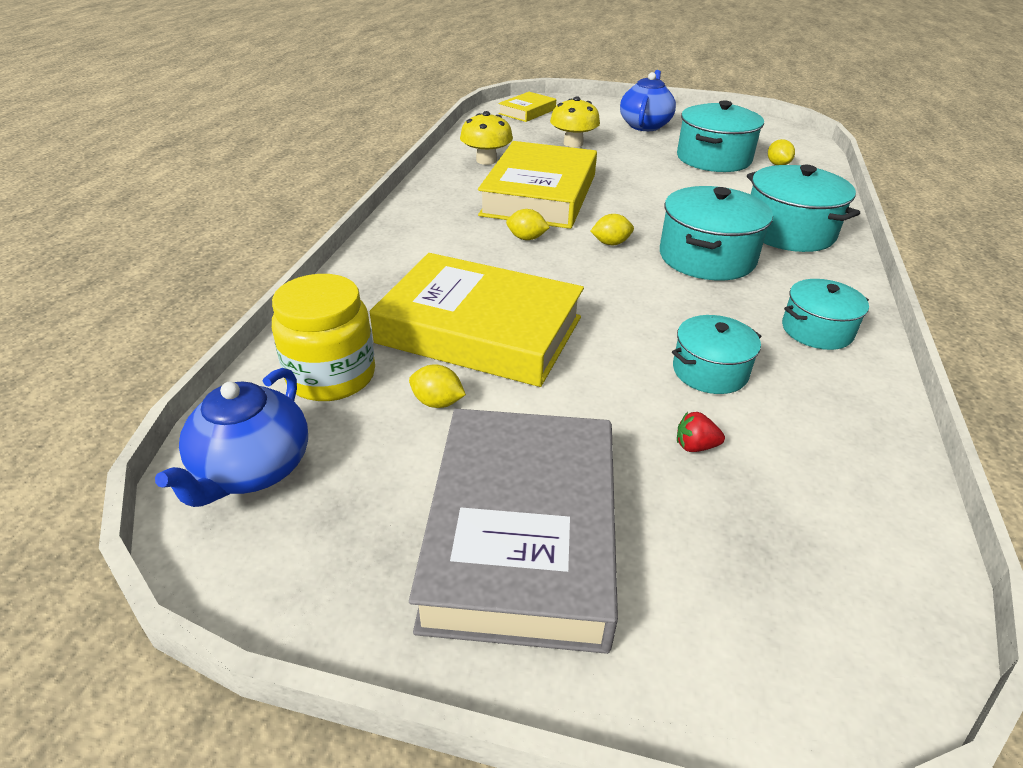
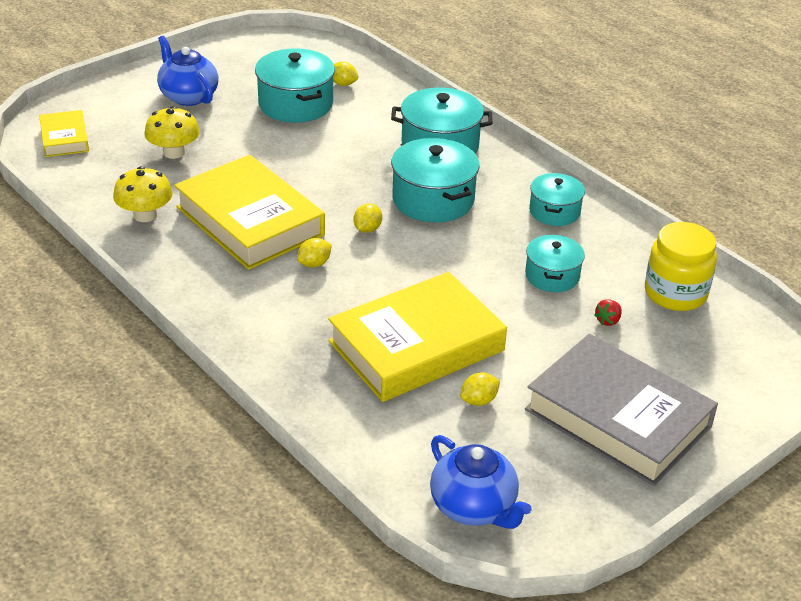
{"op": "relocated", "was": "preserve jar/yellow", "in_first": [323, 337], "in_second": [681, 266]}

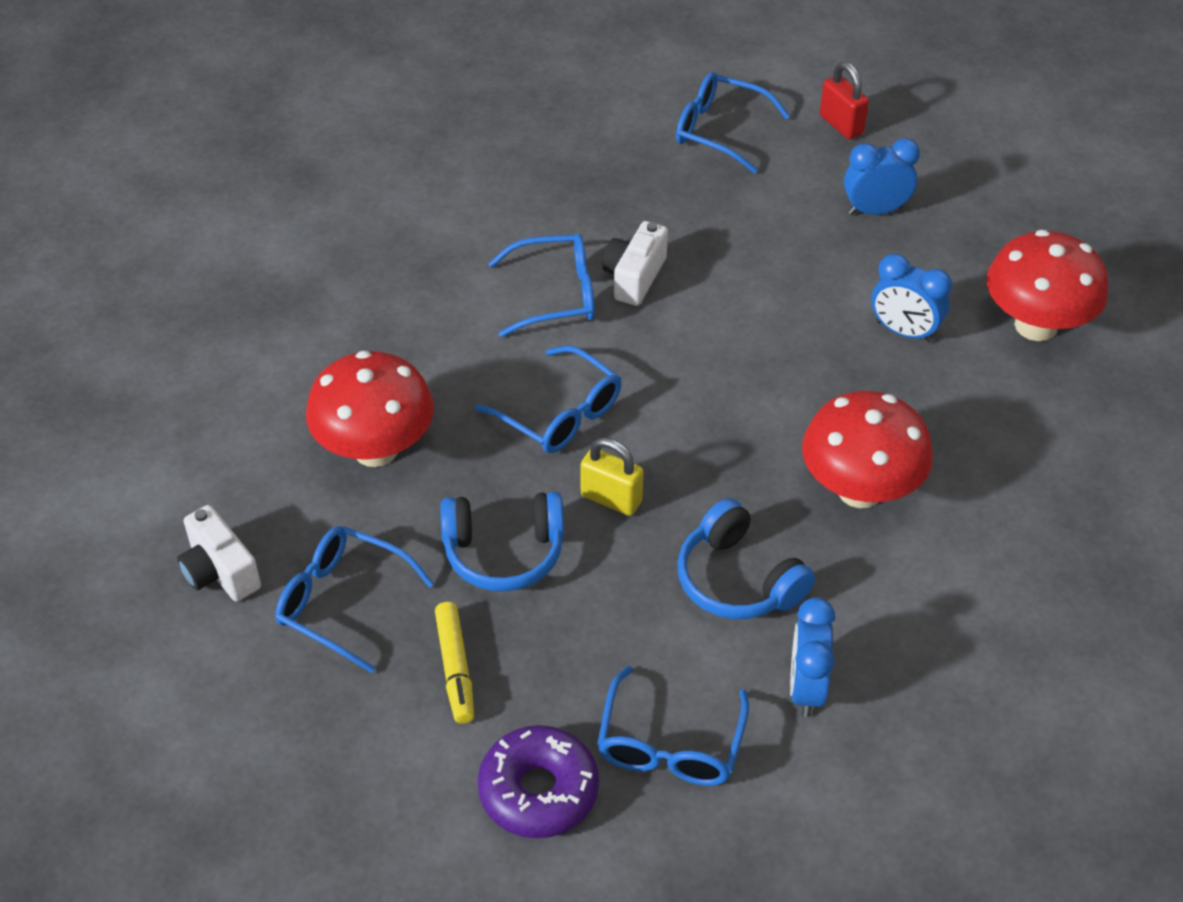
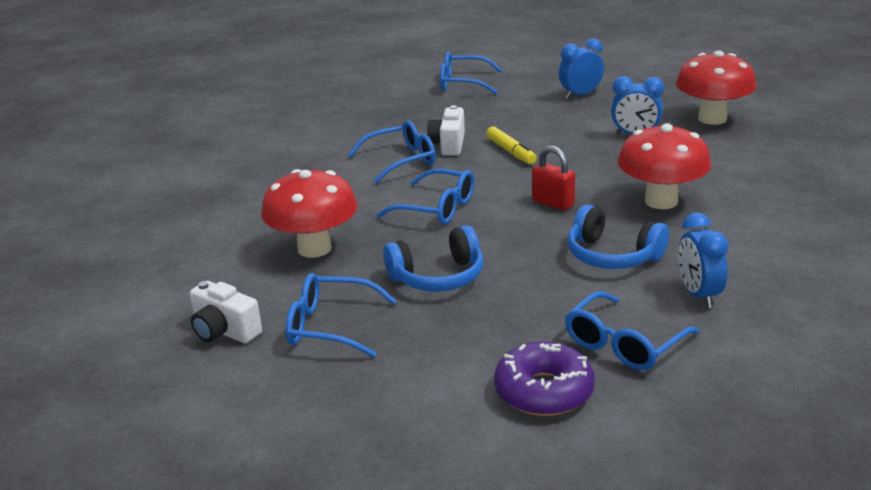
{"op": "relocated", "was": "marker/yellow", "in_first": [454, 663], "in_second": [511, 145]}
{"op": "missing", "was": "lock/yellow", "in_first": [612, 477]}
{"op": "spun", "was": "glasses/blue", "in_first": [673, 726], "in_second": [632, 331], "clockwise": 45}
{"op": "relocated", "was": "lock/crimson", "in_first": [844, 100], "in_second": [553, 178]}

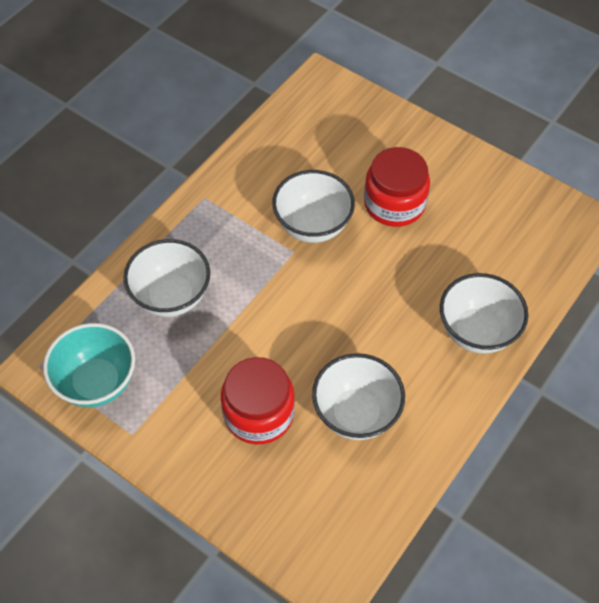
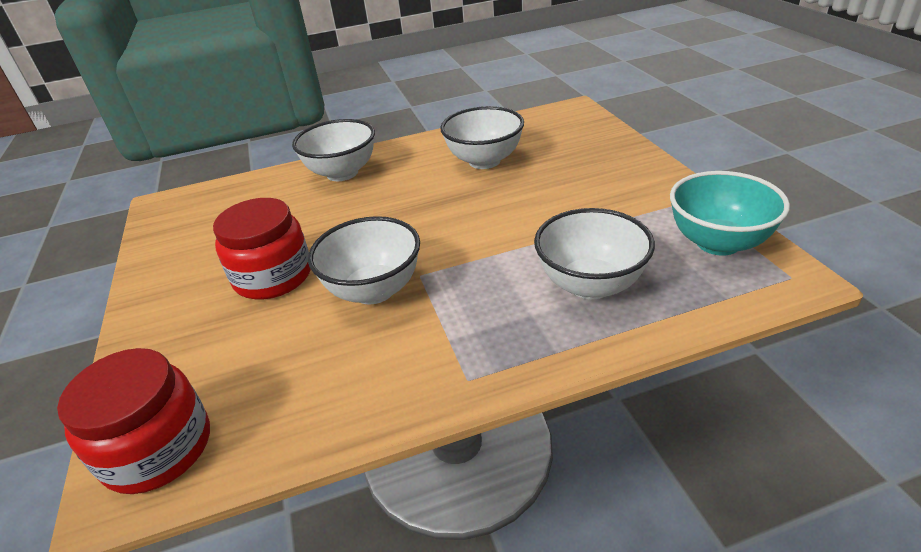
{"op": "relocated", "was": "preserve jar/crimson", "in_first": [258, 400], "in_second": [133, 421]}

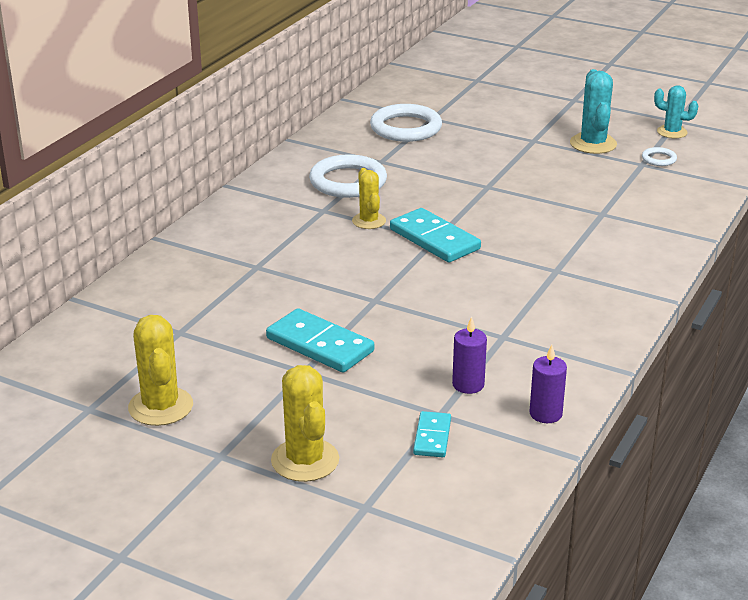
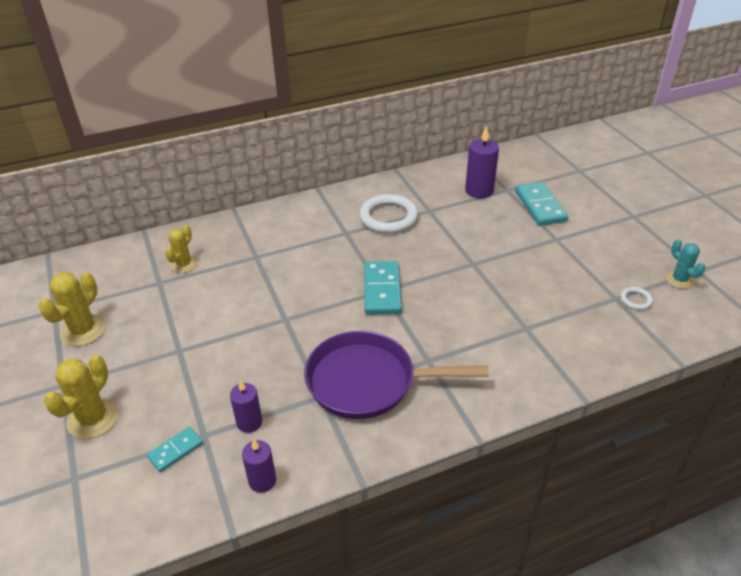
{"op": "relocated", "was": "domino piece/teal", "in_first": [320, 340], "in_second": [541, 204]}
{"op": "relocated", "was": "prickly plant/yellow", "in_first": [369, 198], "in_second": [181, 249]}
{"op": "exchanged", "was": "ring/snow-white", "now": "wax candle/royal purple", "in_first": [406, 123], "in_second": [482, 162]}
{"op": "missing", "was": "prickly plant/teal", "in_first": [593, 111]}
{"op": "appeared", "now": "pan/royal purple", "in_second": [396, 375]}

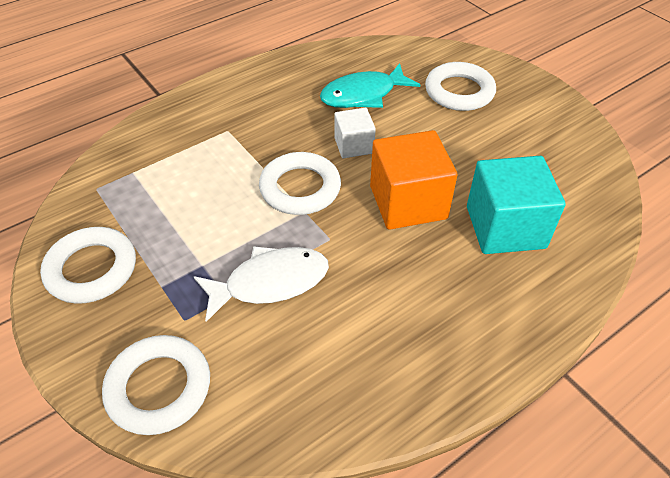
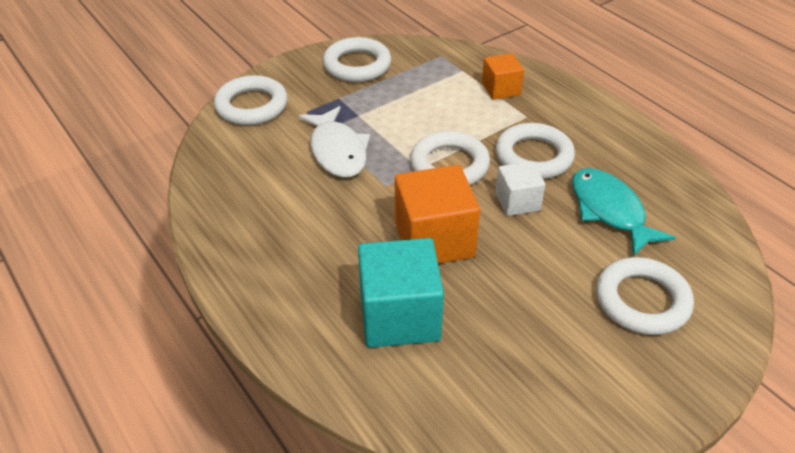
{"op": "appeared", "now": "cube/orange", "in_second": [503, 76]}
{"op": "appeared", "now": "ring/snow-white", "in_second": [535, 151]}

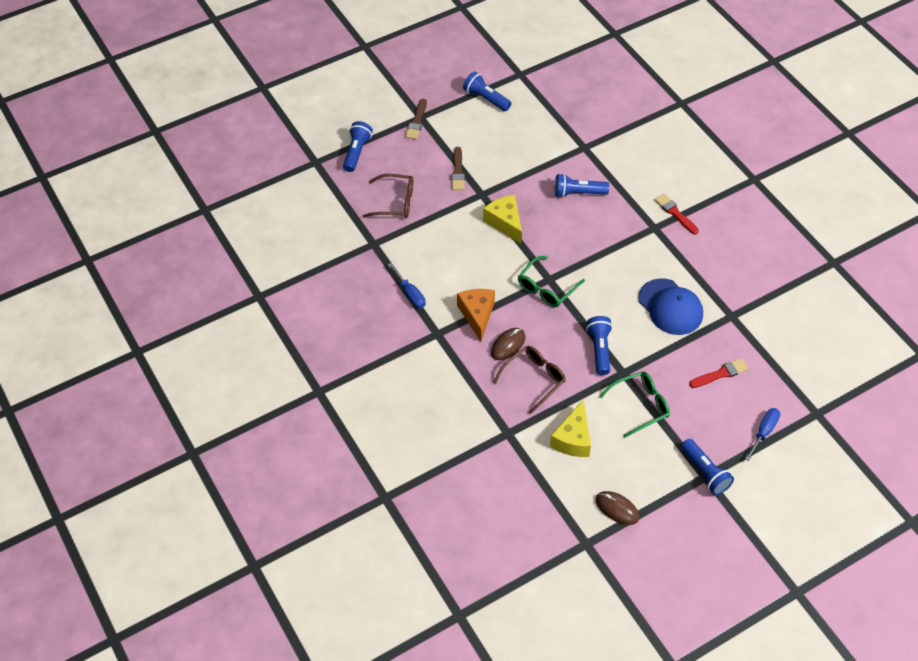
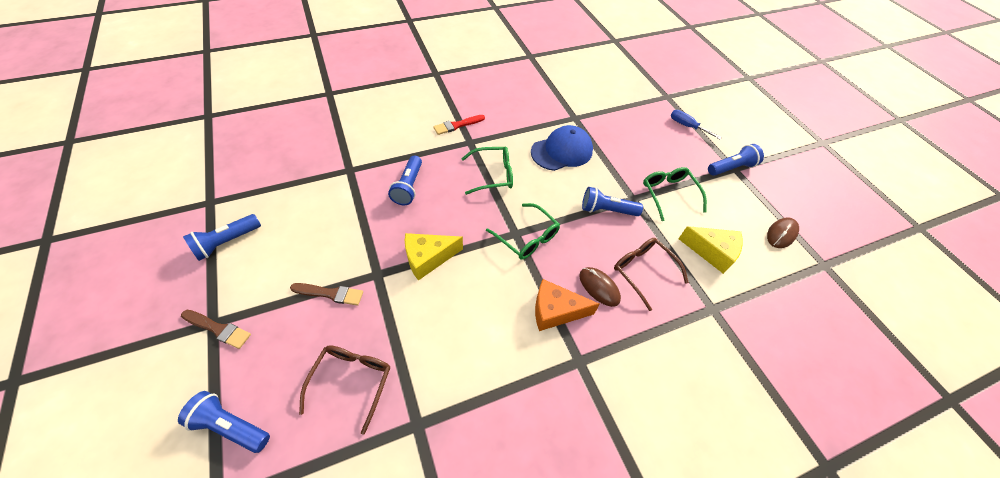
{"op": "missing", "was": "hand screwdriver/blue", "in_first": [407, 285]}
{"op": "missing", "was": "paintbrush/crimson", "in_first": [719, 373]}
{"op": "appeared", "now": "glasses/emerald", "in_second": [487, 171]}

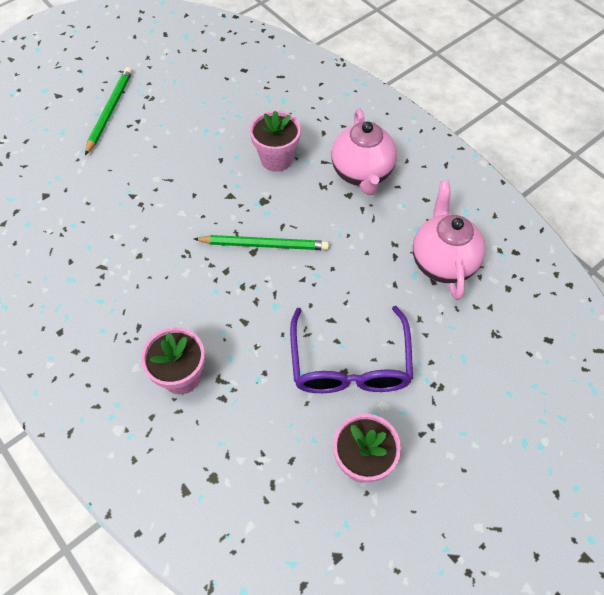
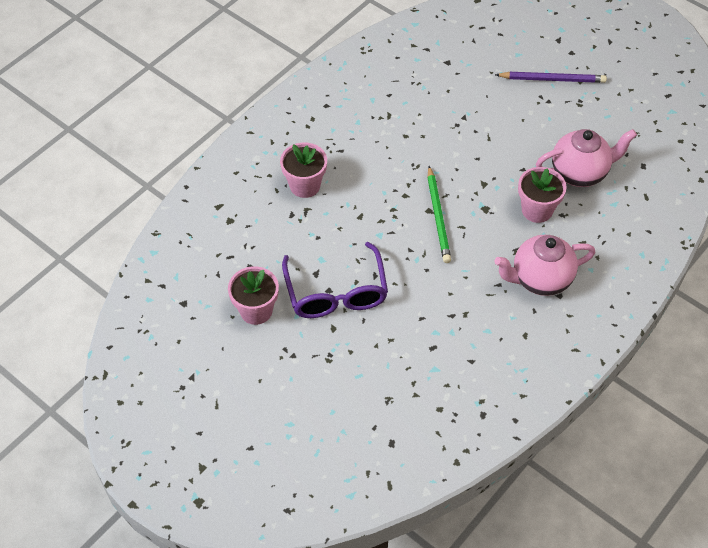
{"op": "colour", "was": "wooden pencil/emerald", "now": "wooden pencil/royal purple", "in_first": [108, 111], "in_second": [551, 77]}
{"op": "spun", "was": "glasses/royal purple", "in_first": [351, 349], "in_second": [335, 280], "clockwise": -90}
{"op": "relocated", "was": "china teapot/rose-pink", "in_first": [449, 240], "in_second": [586, 158]}

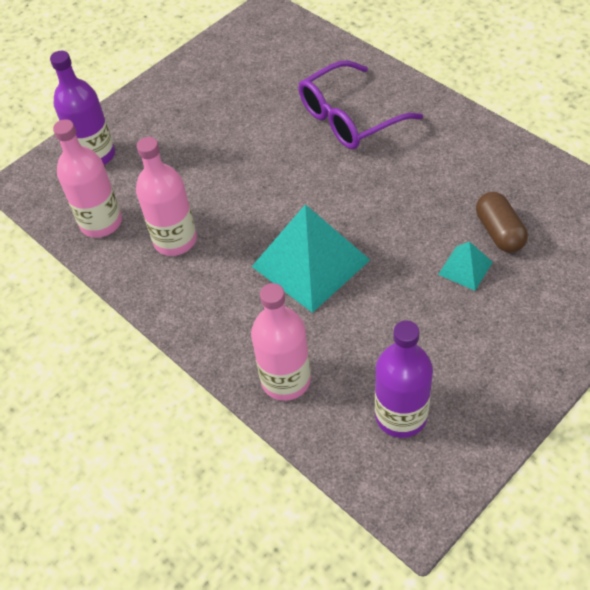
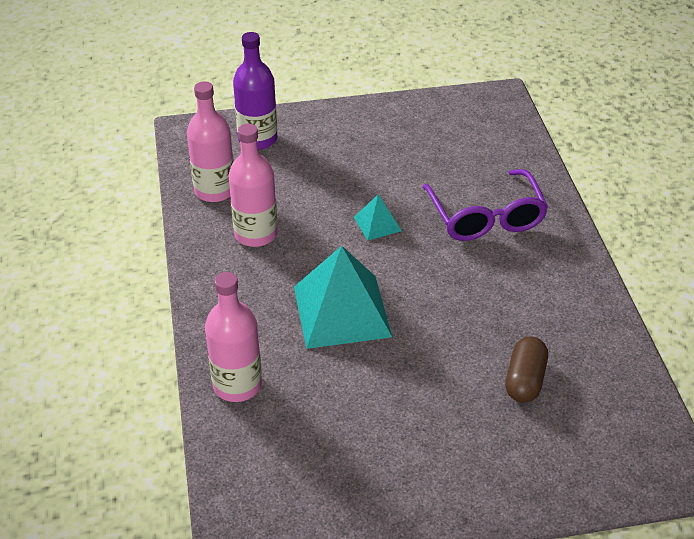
{"op": "spun", "was": "glasses/royal purple", "in_first": [361, 104], "in_second": [485, 205], "clockwise": -105}
{"op": "missing", "was": "bottle/royal purple", "in_first": [404, 379]}
{"op": "relocated", "was": "pyramid/teal", "in_first": [465, 266], "in_second": [378, 217]}

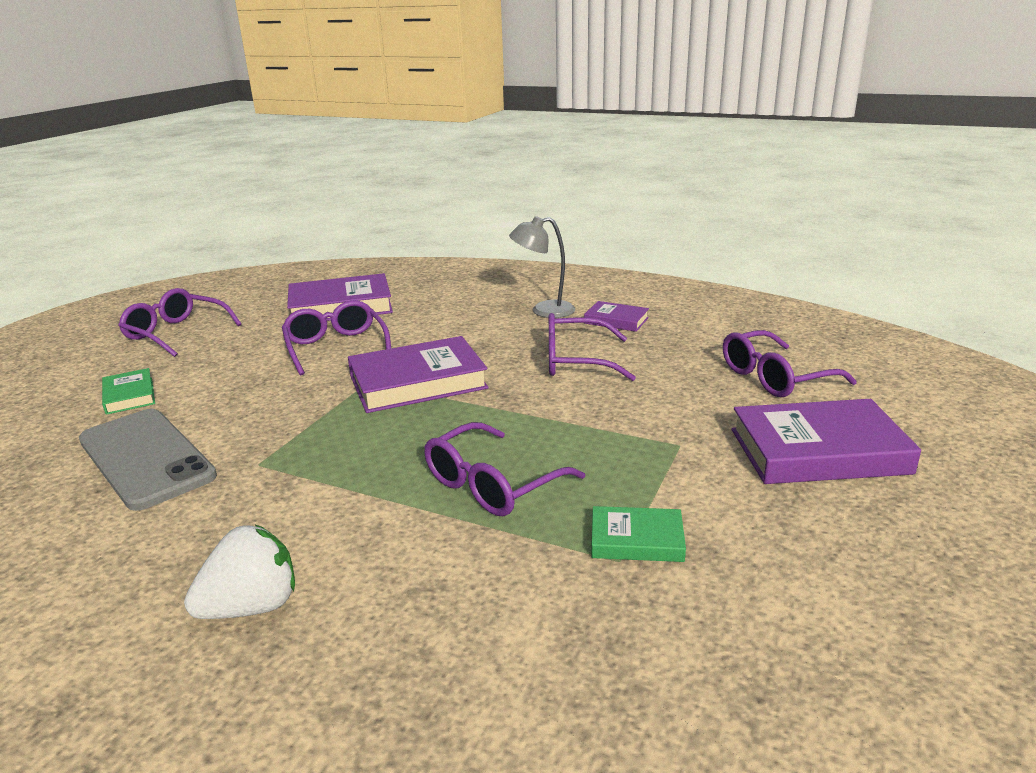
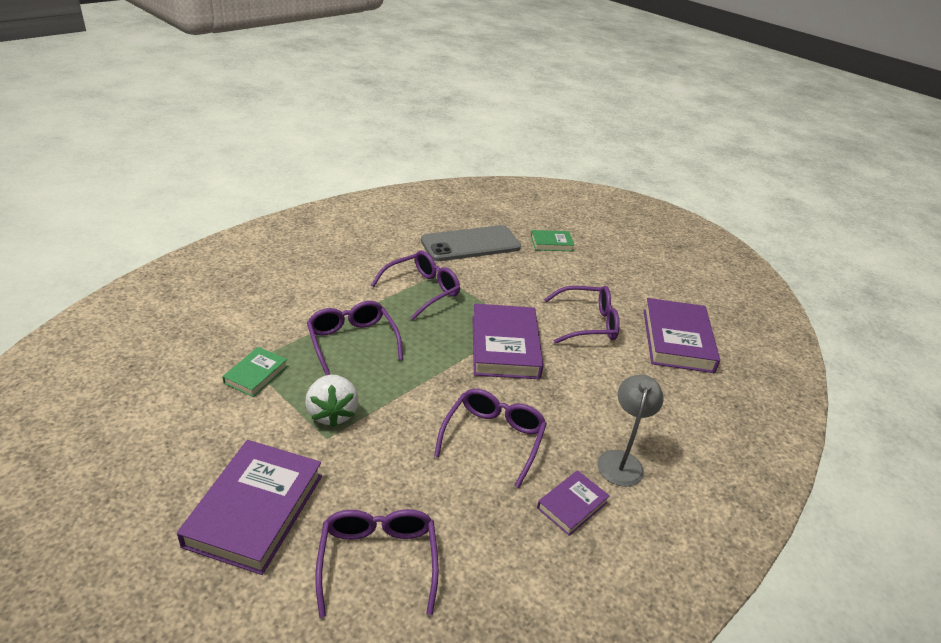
{"op": "relocated", "was": "glasses/royal purple", "in_first": [180, 322], "in_second": [415, 285]}
{"op": "relocated", "was": "berry/snow-white", "in_first": [239, 572], "in_second": [332, 401]}

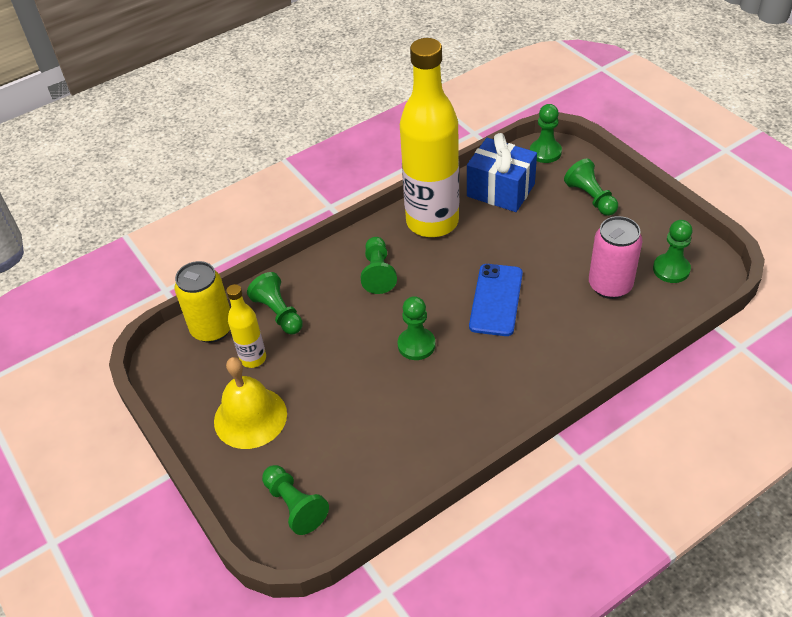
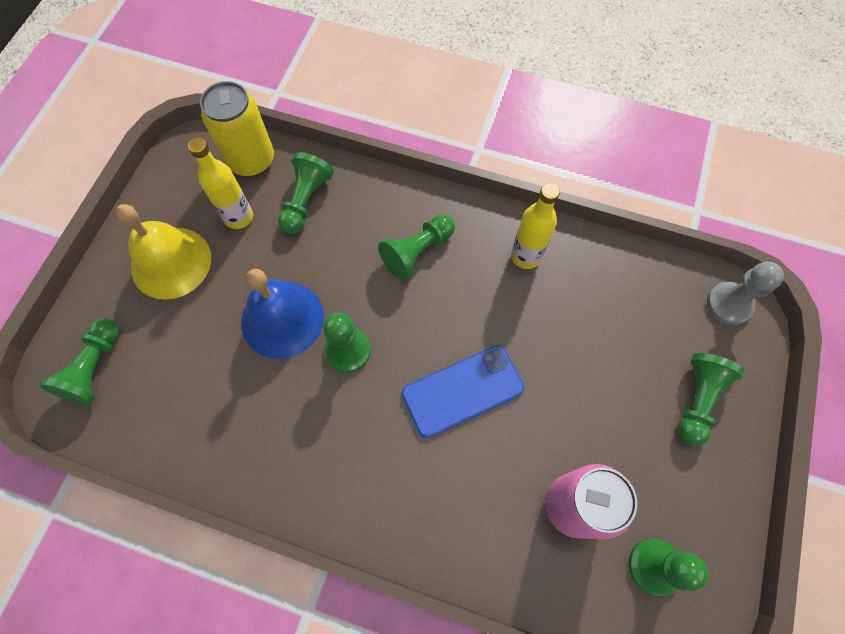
{"op": "size", "was": "bottle/yellow", "in_first": [429, 137], "in_second": [535, 226], "ratio": 0.46}
{"op": "missing", "was": "wrapped gift/blue", "in_first": [502, 172]}
{"op": "colour", "was": "chess pawn/emerald", "now": "chess pawn/gray", "in_first": [546, 133], "in_second": [745, 293]}
{"op": "appeared", "now": "hand bell/blue", "in_second": [282, 314]}

